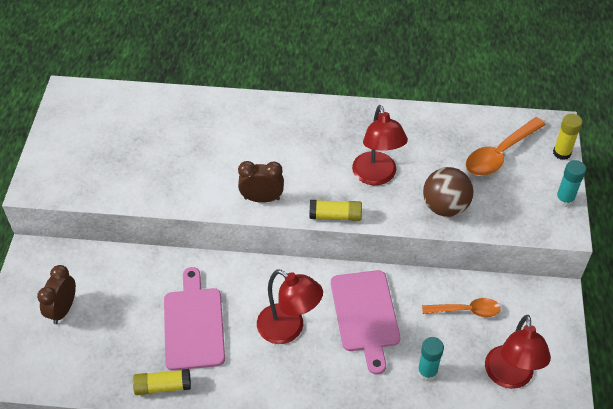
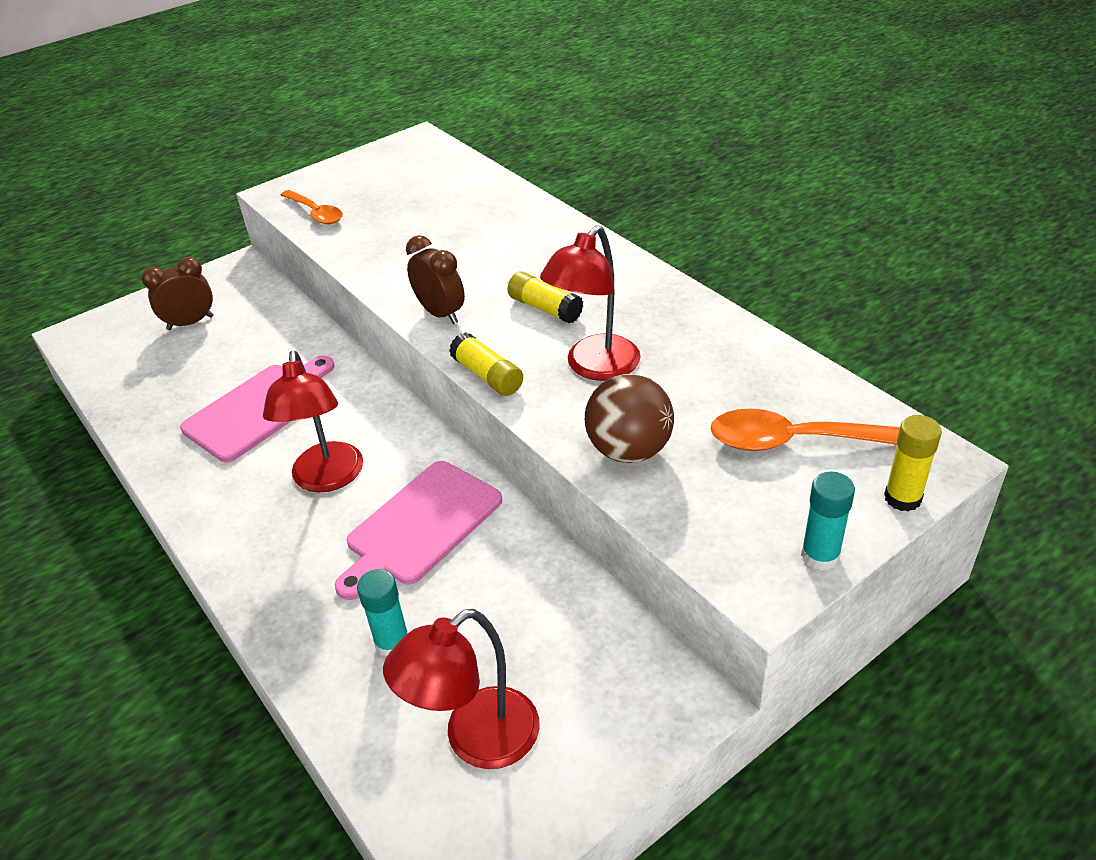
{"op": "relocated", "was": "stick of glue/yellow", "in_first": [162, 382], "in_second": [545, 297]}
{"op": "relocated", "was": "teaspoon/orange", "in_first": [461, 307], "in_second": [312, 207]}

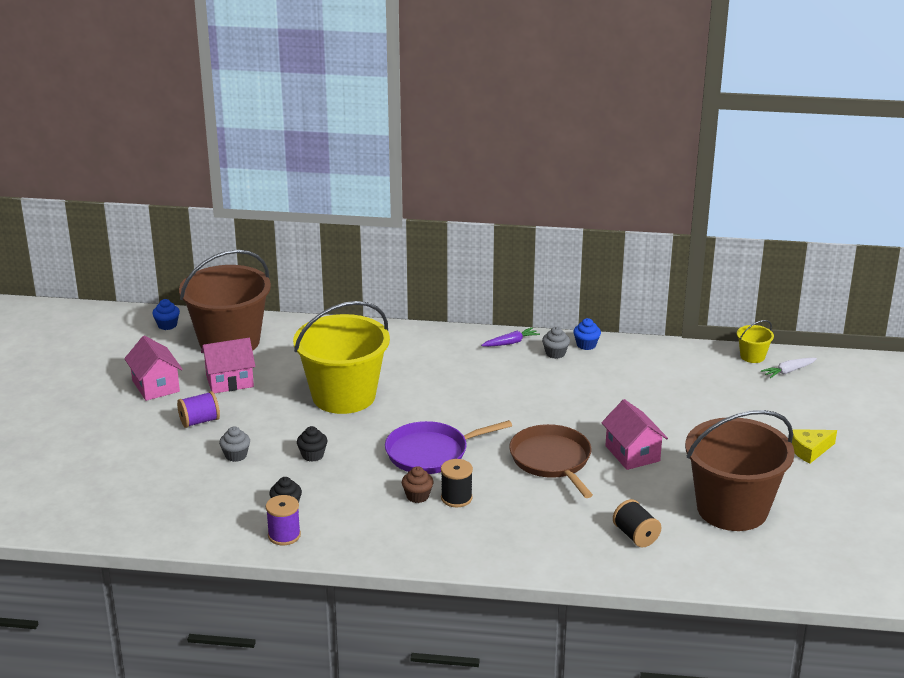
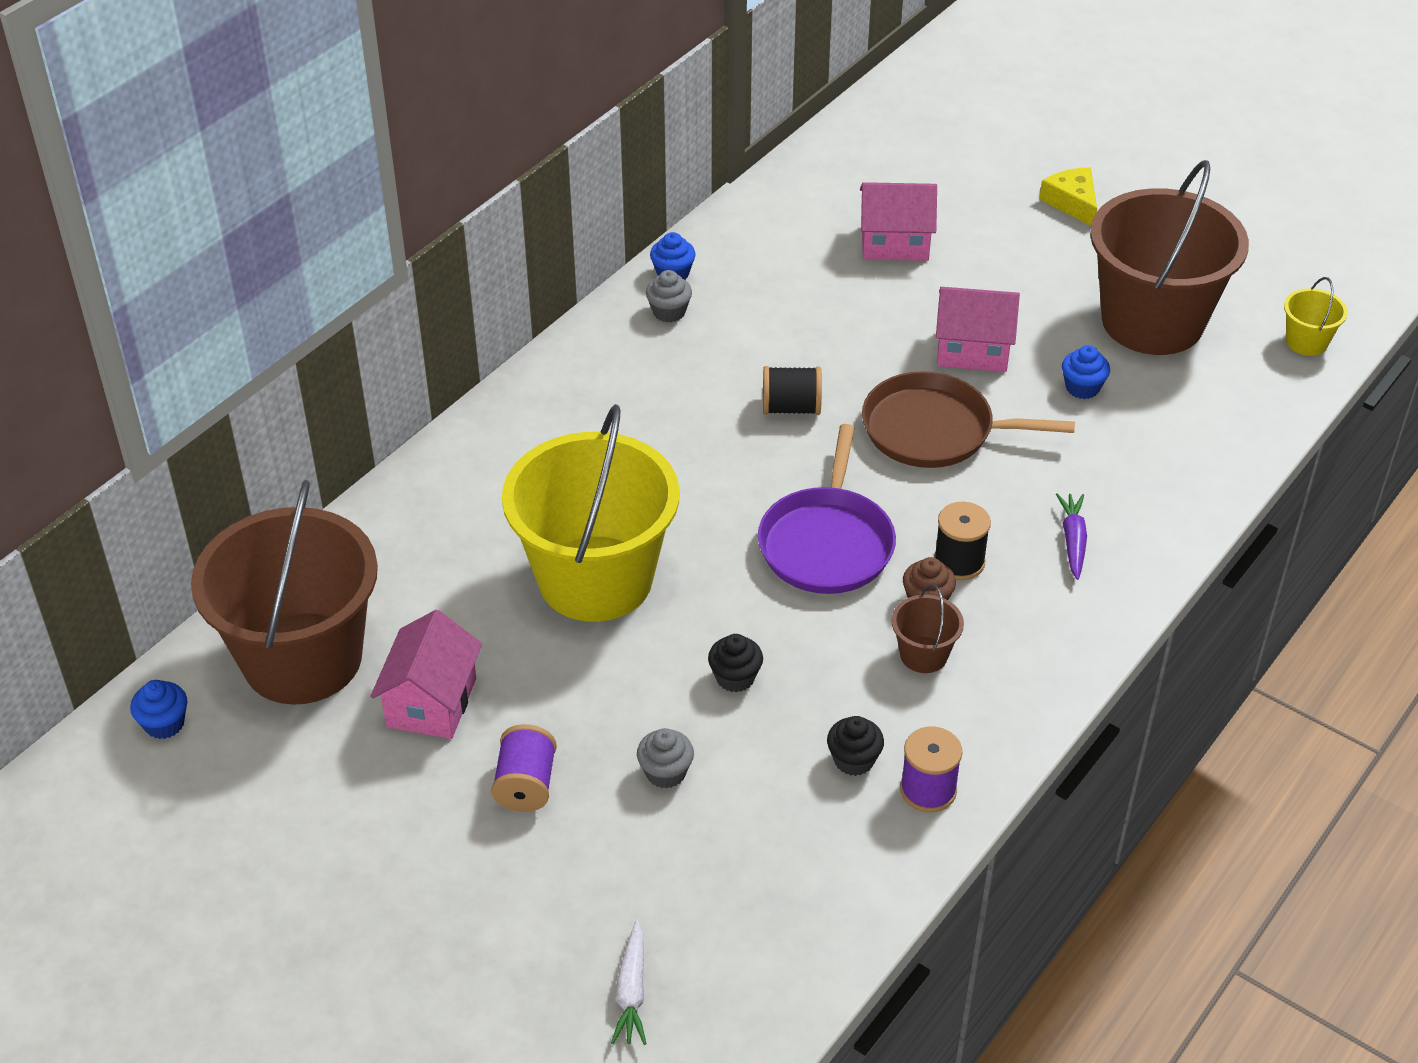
{"op": "relocated", "was": "toy house/rose-pink", "in_first": [153, 368], "in_second": [898, 221]}
{"op": "relocated", "was": "root vegetable/royal purple", "in_first": [510, 337], "in_second": [1071, 536]}
{"op": "relocated", "was": "bobbin/ebony", "in_first": [637, 523], "in_second": [792, 390]}
{"op": "relocated", "was": "bucket/yellow", "in_first": [755, 341], "in_second": [1316, 316]}
{"op": "relocated", "was": "root vegetable/snow-white", "in_first": [789, 368], "in_second": [629, 983]}
{"op": "spun", "was": "cheese wedge/yellow", "in_first": [814, 446], "in_second": [1068, 197], "clockwise": 150}
{"op": "appeared", "now": "bucket/russet", "in_second": [927, 628]}
{"op": "appeared", "now": "cupcake/blue", "in_second": [1086, 372]}

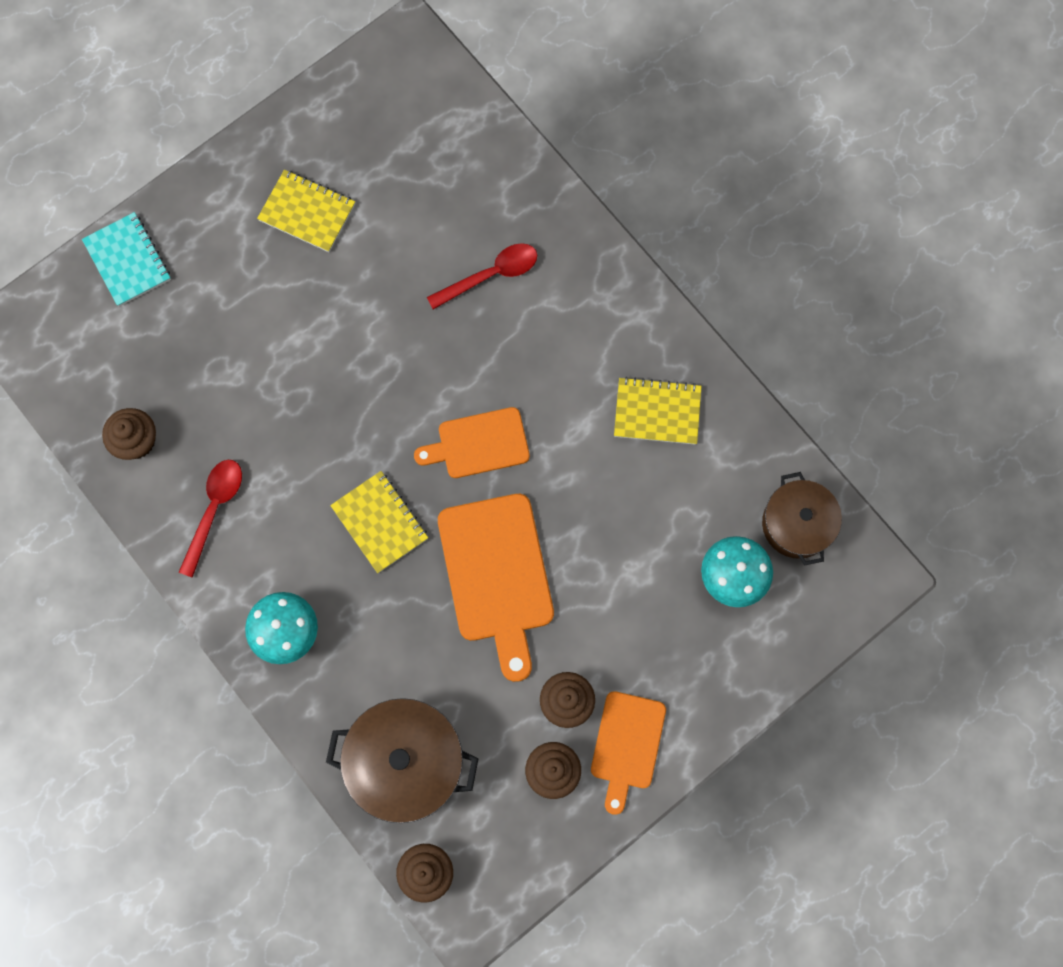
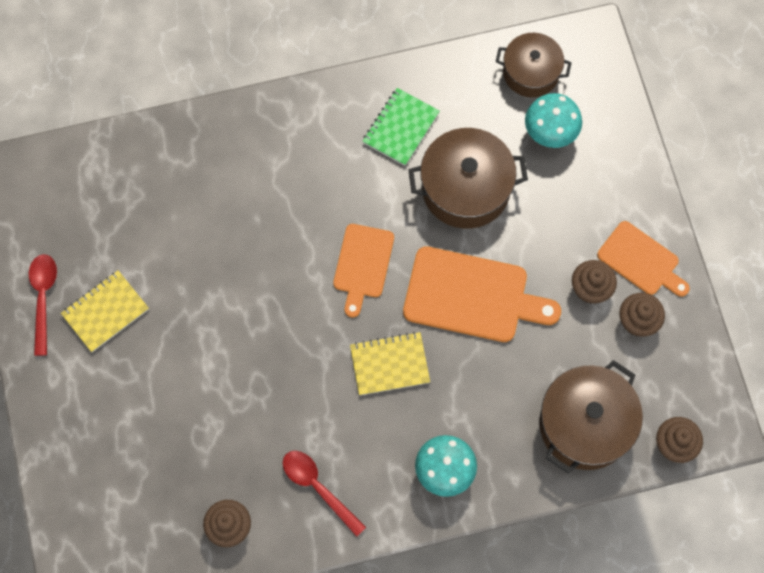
{"op": "missing", "was": "notebook/teal", "in_first": [126, 259]}
{"op": "relocated", "was": "teaspoon/crimson", "in_first": [482, 276], "in_second": [43, 305]}
{"op": "colour", "was": "notebook/yellow", "now": "notebook/emerald", "in_first": [658, 411], "in_second": [401, 127]}
{"op": "appeared", "now": "pot/russet", "in_second": [468, 178]}

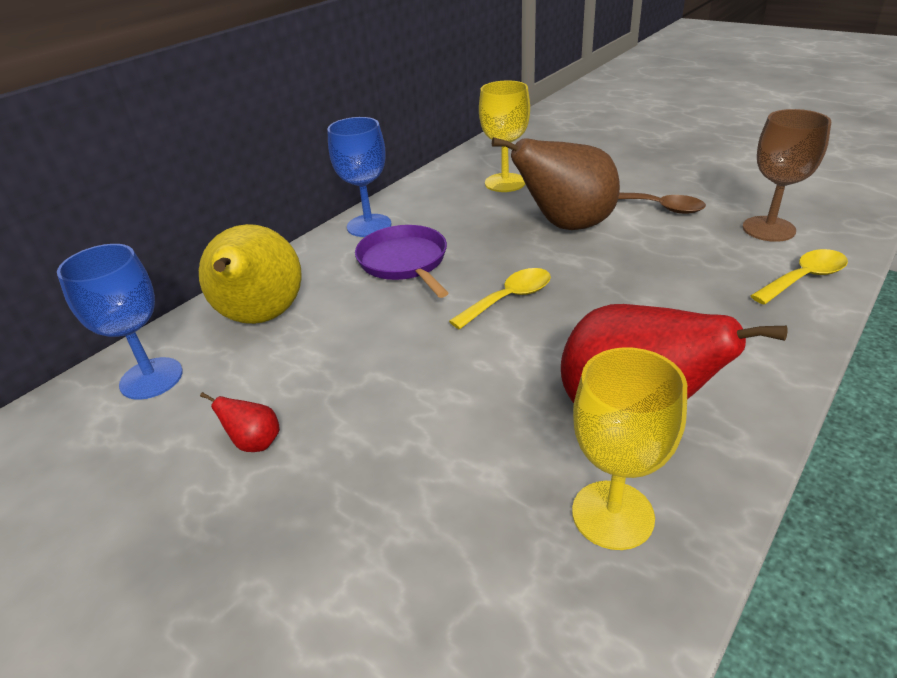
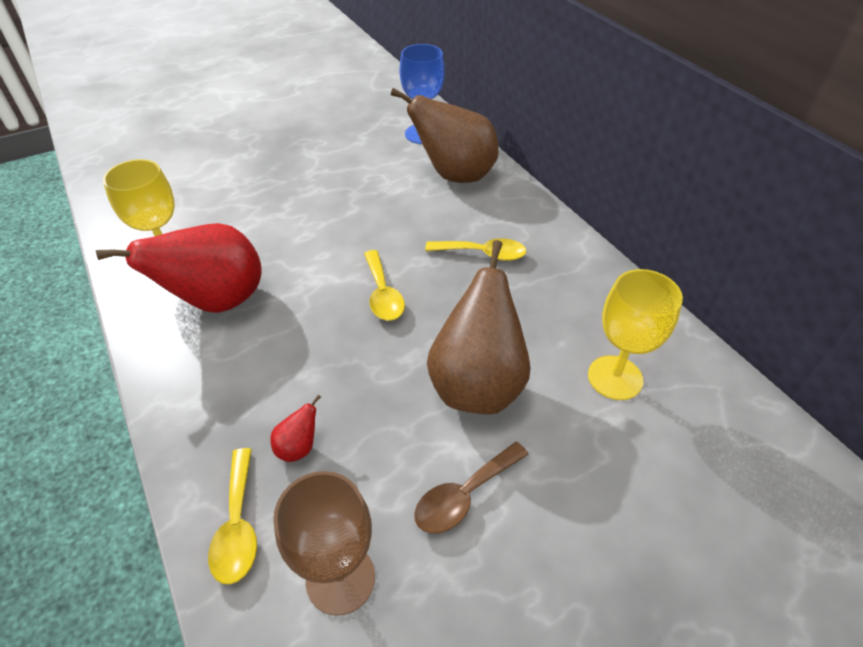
{"op": "colour", "was": "pear/yellow", "now": "pear/russet", "in_first": [250, 274], "in_second": [445, 135]}
{"op": "relocated", "was": "pear/crimson", "in_first": [240, 422], "in_second": [295, 428]}
{"op": "missing", "was": "wine glass/blue", "in_first": [359, 177]}
{"op": "exchanged", "was": "pan/royal purple", "now": "teaspoon/yellow", "in_first": [401, 261], "in_second": [476, 249]}

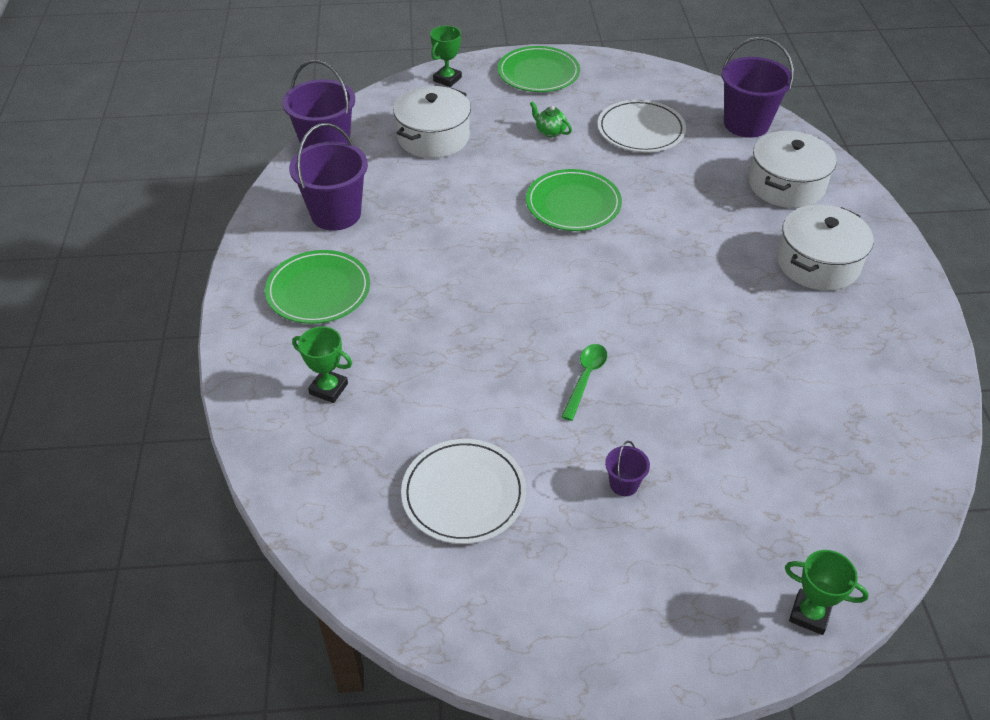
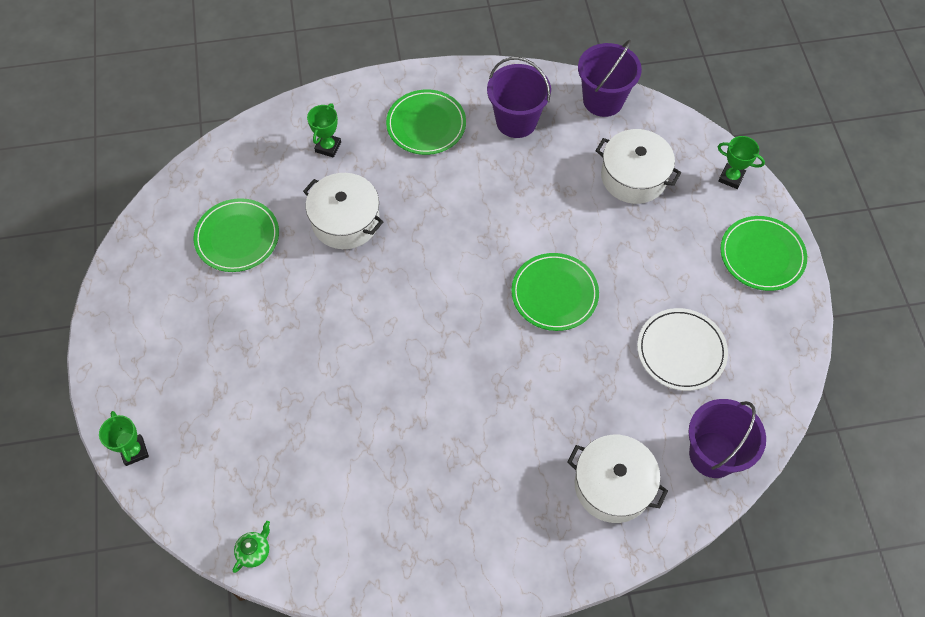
{"op": "colour", "was": "plate/snow-white", "now": "plate/emerald", "in_first": [463, 491], "in_second": [236, 235]}
{"op": "relocated", "was": "china teapot/emerald", "in_first": [551, 119], "in_second": [251, 547]}
{"op": "missing", "was": "teaspoon/emerald", "in_first": [584, 382]}
{"op": "missing", "was": "bucket/royal purple", "in_first": [627, 468]}
{"op": "relocated", "was": "pot/snow-white", "in_first": [825, 248], "in_second": [343, 211]}
{"op": "spun", "was": "award cup/emerald", "in_first": [827, 592], "in_second": [124, 438], "clockwise": -45}

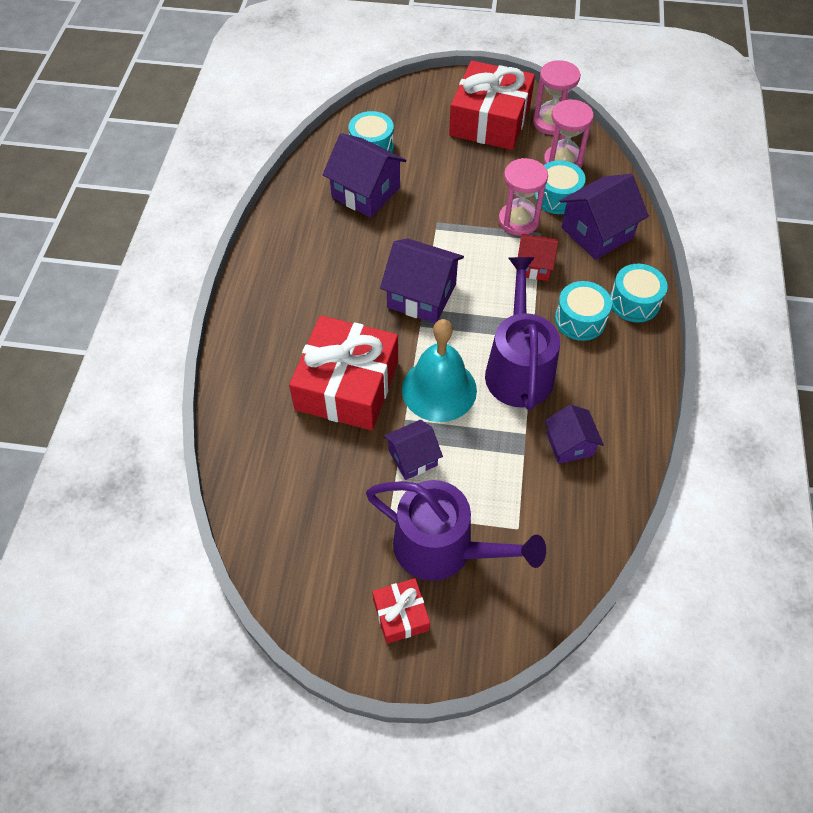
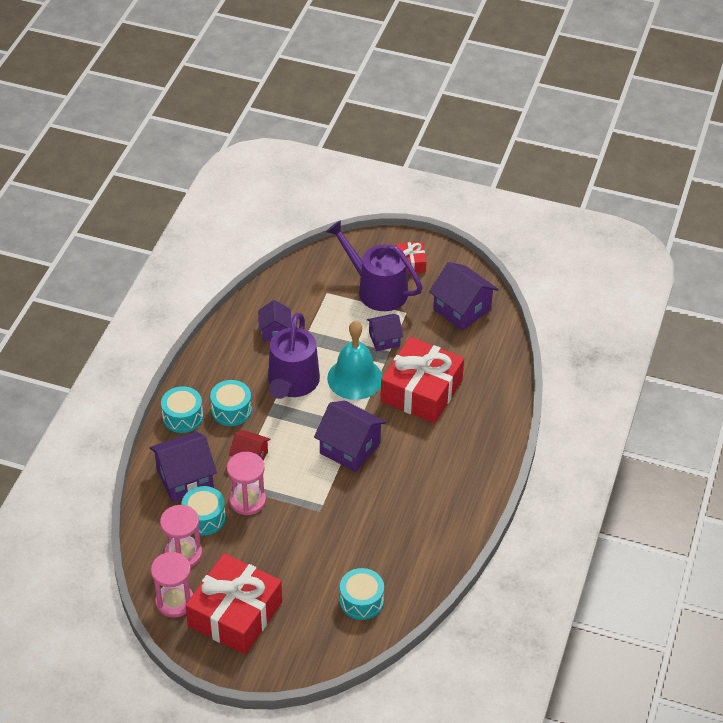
{"op": "relocated", "was": "toy house/royal purple", "in_first": [364, 175], "in_second": [464, 296]}

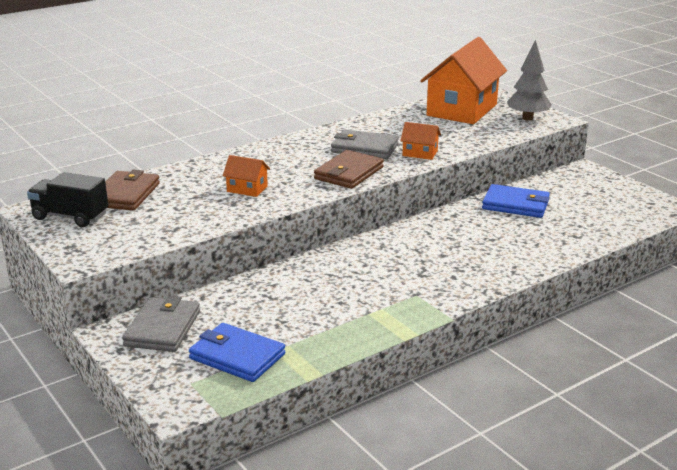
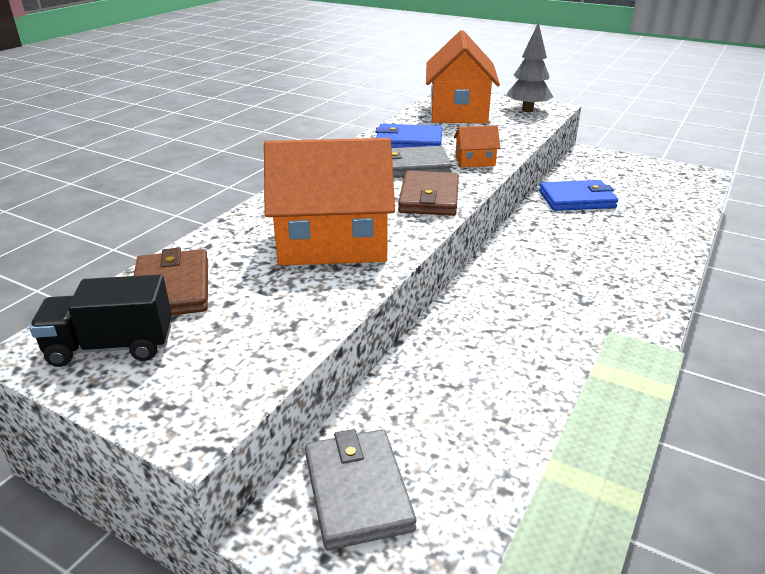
{"op": "relocated", "was": "card wallet/blue", "in_first": [237, 352], "in_second": [408, 136]}
{"op": "size", "was": "toy house/orange", "in_first": [246, 176], "in_second": [329, 201], "ratio": 2.33}

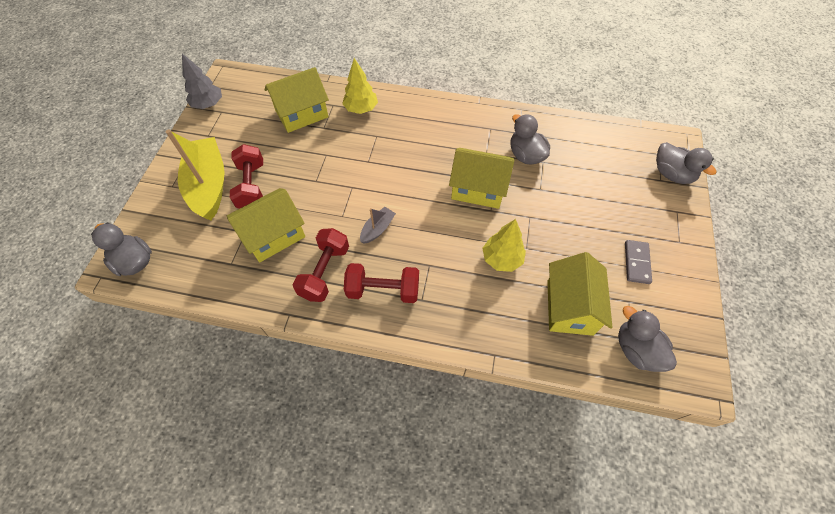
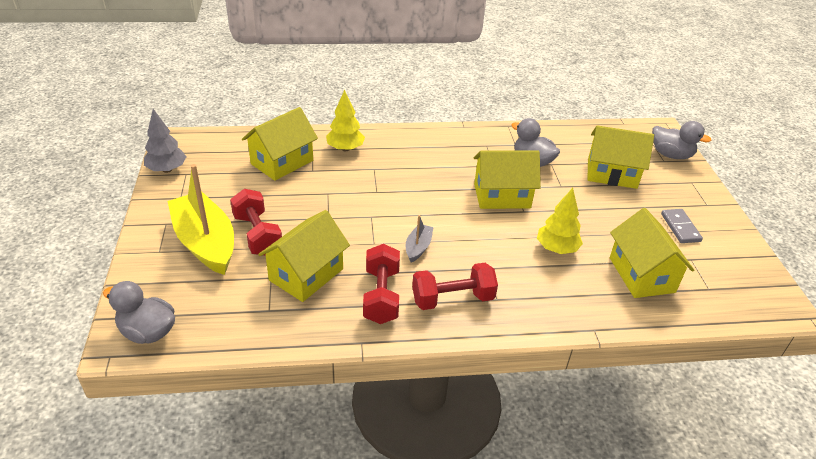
{"op": "missing", "was": "rubber duck/gray", "in_first": [647, 339]}
{"op": "appeared", "now": "toy house/yellow", "in_second": [620, 157]}

